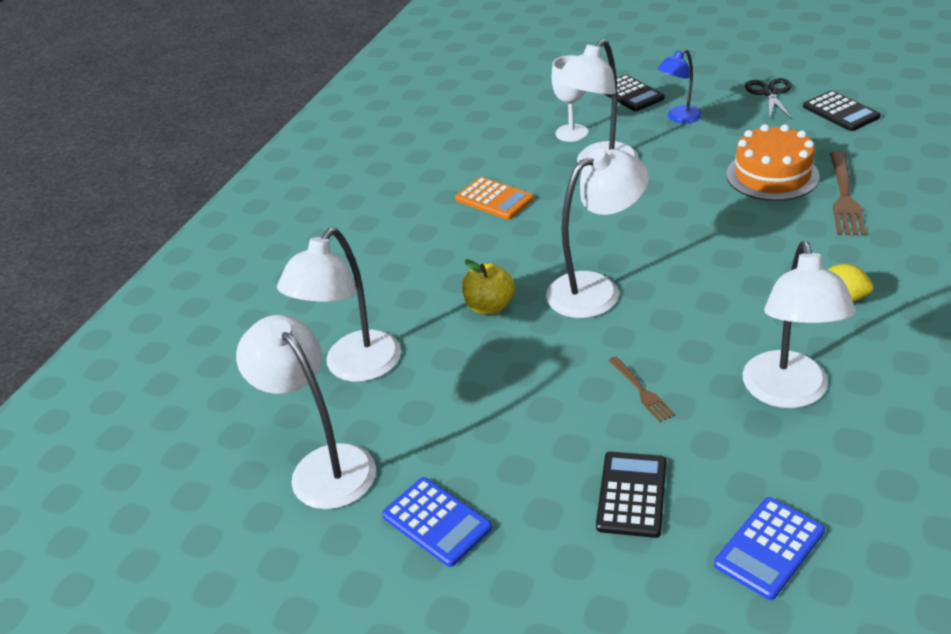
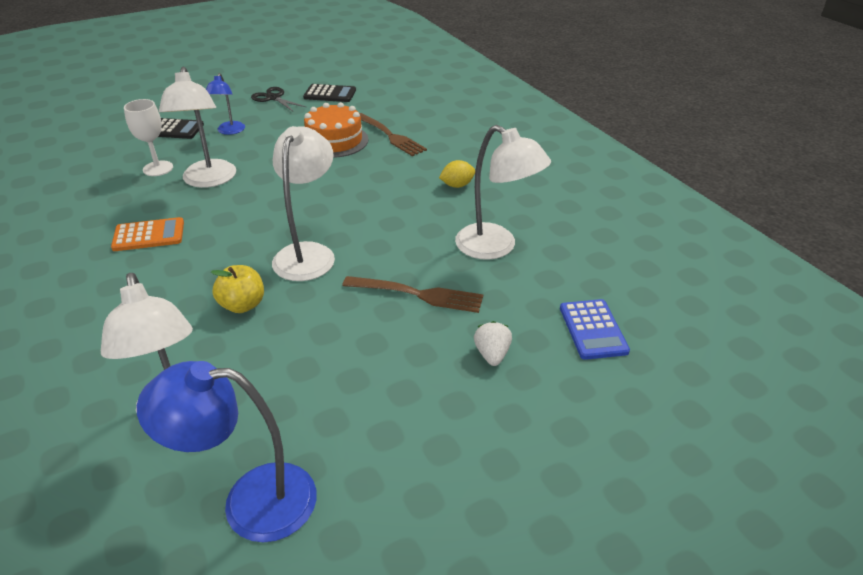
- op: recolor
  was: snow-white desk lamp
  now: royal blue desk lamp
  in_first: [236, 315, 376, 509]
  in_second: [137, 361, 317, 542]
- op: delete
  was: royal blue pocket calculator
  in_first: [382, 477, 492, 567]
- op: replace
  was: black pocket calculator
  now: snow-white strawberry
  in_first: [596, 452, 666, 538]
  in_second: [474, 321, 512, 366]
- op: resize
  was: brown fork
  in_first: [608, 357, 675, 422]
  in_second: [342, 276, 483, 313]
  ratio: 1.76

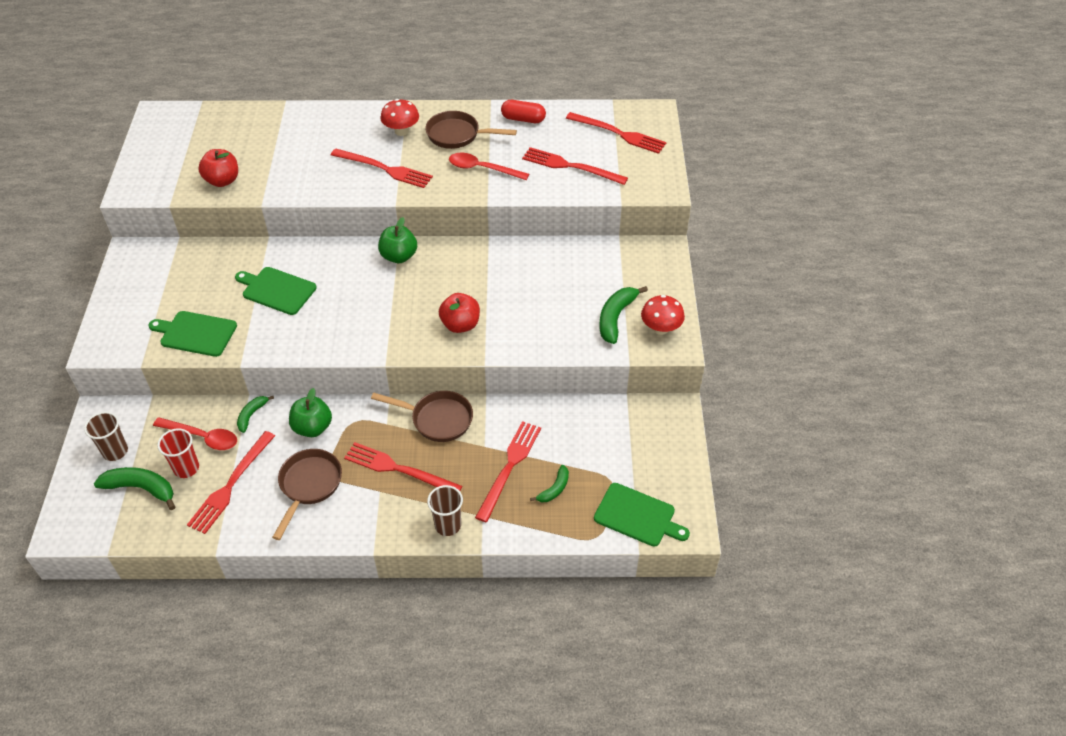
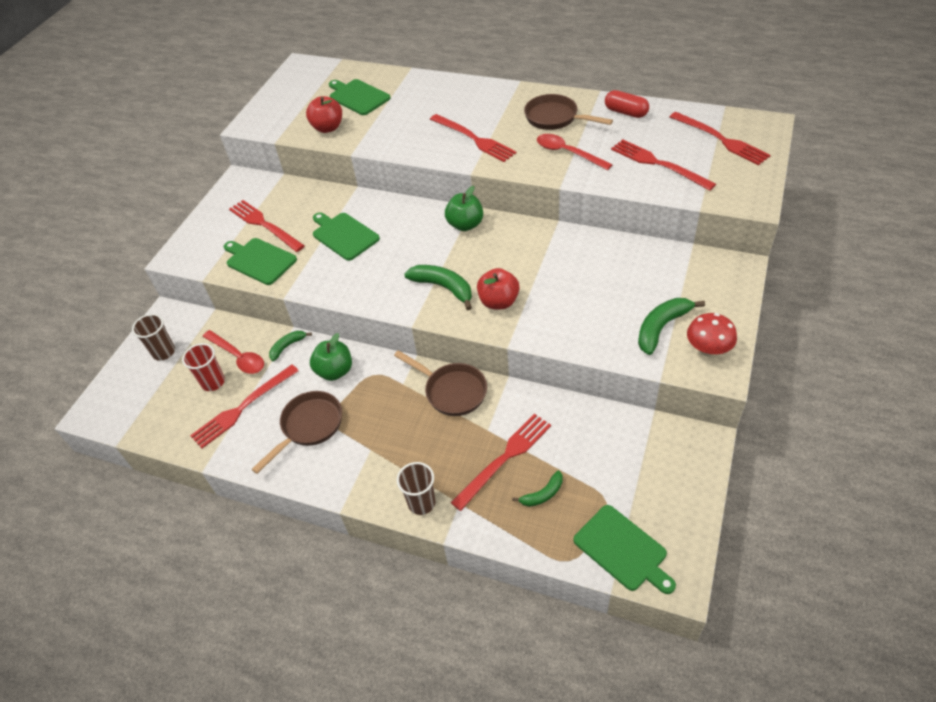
- op: move
  was: green banana fruit
  in_first: [94, 467, 175, 510]
  in_second: [404, 265, 472, 310]
- op: move
  was: scarlet fork
  in_first: [344, 442, 462, 491]
  in_second: [229, 200, 305, 252]
- op: delete
  was: scarlet mushroom
  in_first: [380, 99, 419, 136]
- op: insert
  now: green cutting board
  in_second: [329, 79, 390, 115]

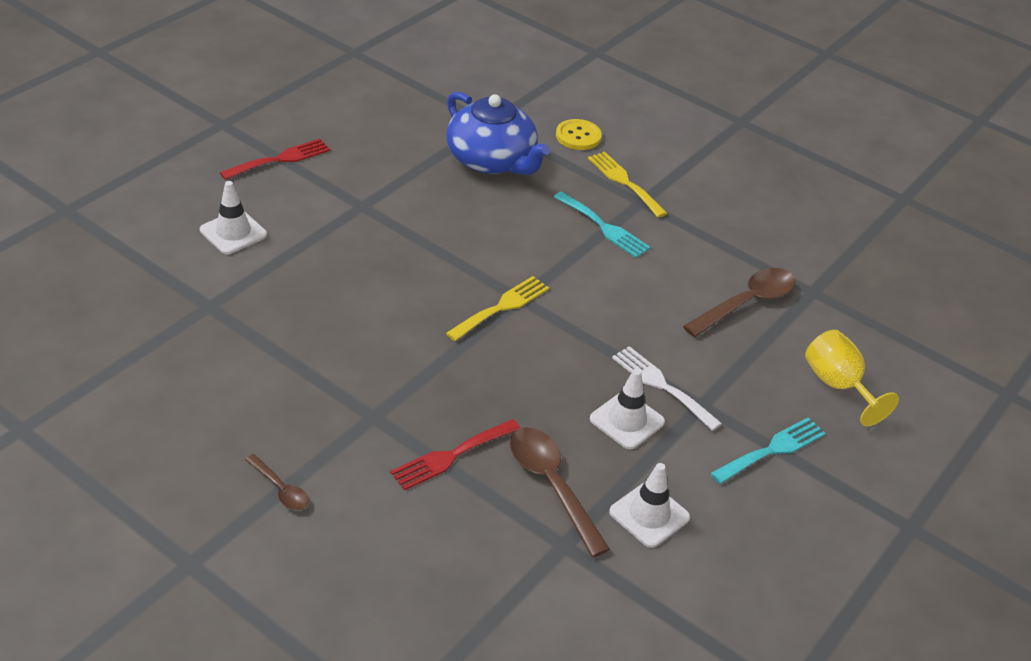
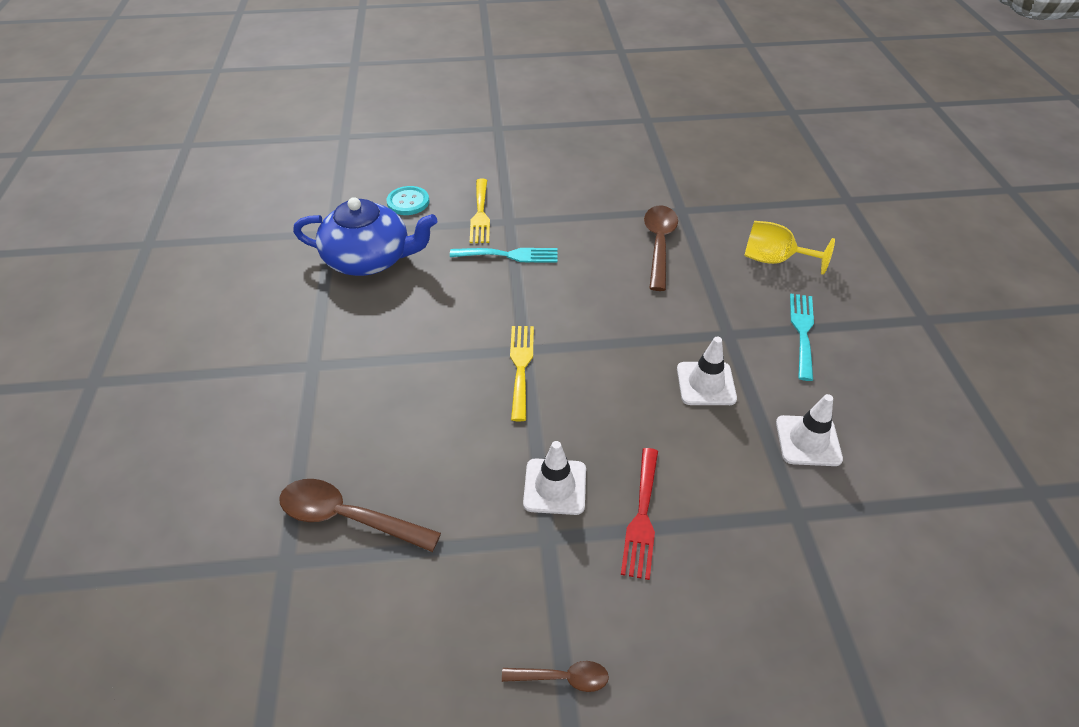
- op: move
  was: snow-white road cone
  in_first: [200, 181, 267, 254]
  in_second: [523, 441, 586, 515]
- op: delete
  was: scarlet fork
  in_first: [220, 139, 330, 180]
- op: move
  was: brown teaspoon
  in_first: [510, 427, 610, 557]
  in_second: [279, 479, 441, 552]
- op: recolor
  was: bright yellow sewing button
  now: turquoise sewing button
  in_first: [556, 119, 602, 150]
  in_second: [386, 186, 429, 215]
- op: rotate
  was: bright yellow fork
  in_first: [588, 152, 667, 218]
  in_second: [470, 179, 490, 243]
  clockwise: -105
- op: delete
  was: snow-white fork
  in_first: [612, 346, 722, 431]

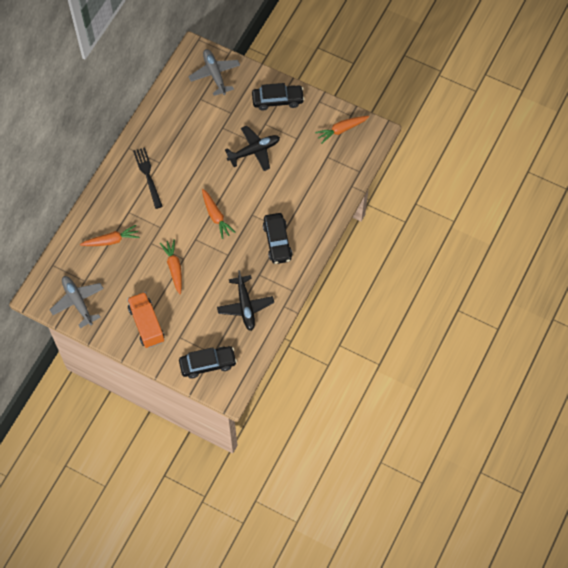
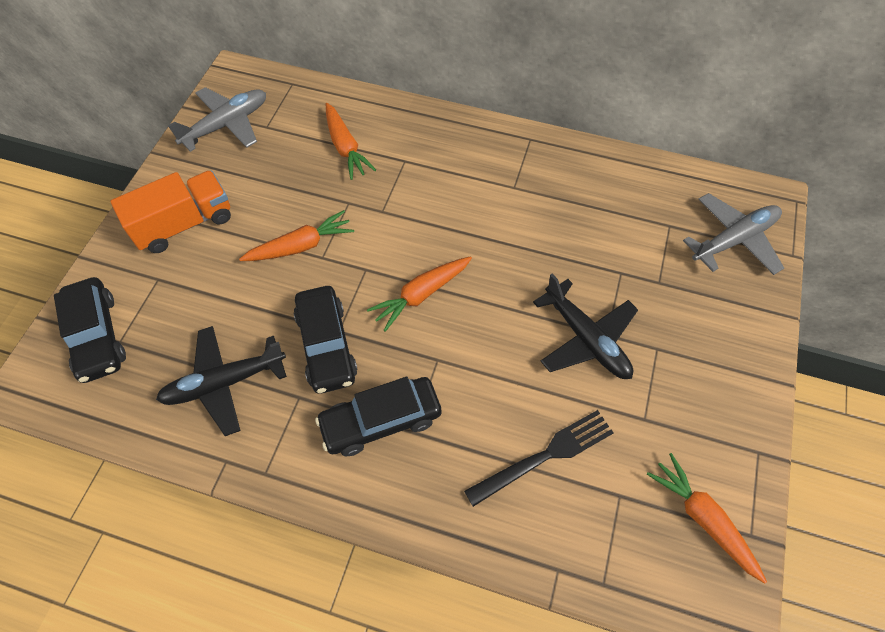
- op: move
  was: black fork
  in_first: [133, 147, 163, 209]
  in_second: [464, 410, 614, 507]
- op: move
  was: black toy car
  in_first: [252, 83, 305, 111]
  in_second: [294, 286, 358, 394]

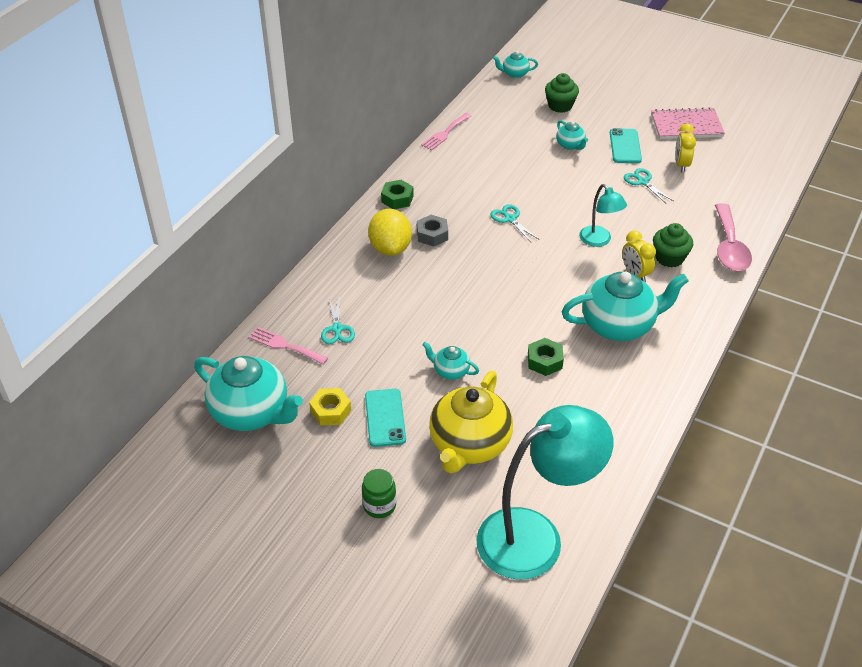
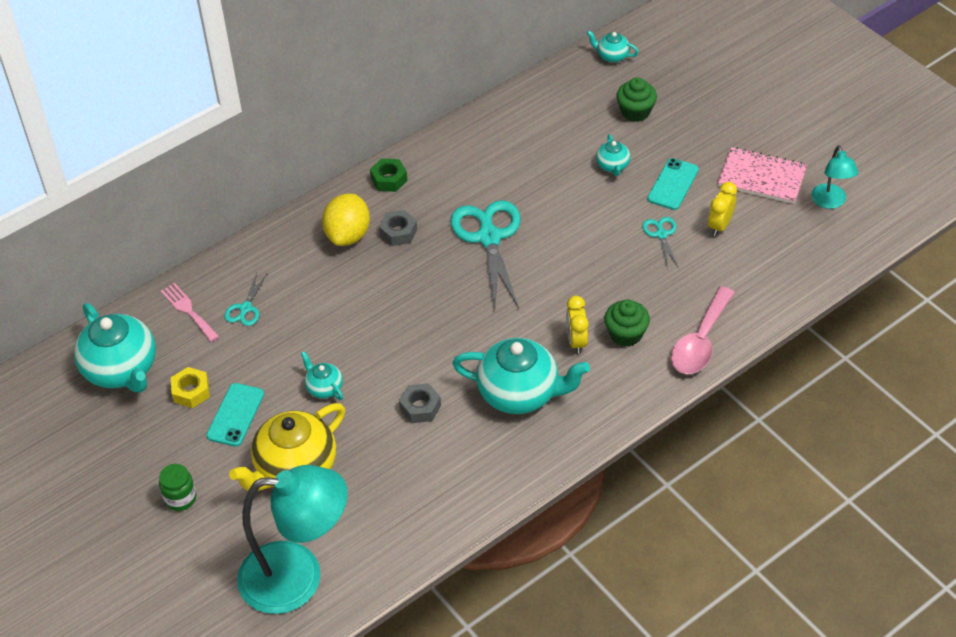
- op: delete
  was: pink fork
  in_first: [421, 113, 471, 150]
- op: resize
  was: turquoise pair of scissors
  in_first: [490, 204, 540, 242]
  in_second: [450, 200, 521, 308]
  ratio: 2.08
- op: recolor
  was: green hexagon nut
  now: gray hexagon nut
  in_first: [528, 338, 564, 376]
  in_second: [399, 383, 441, 423]
- op: move
  was: turquoise desk lamp
  in_first: [579, 184, 627, 247]
  in_second: [811, 145, 858, 209]

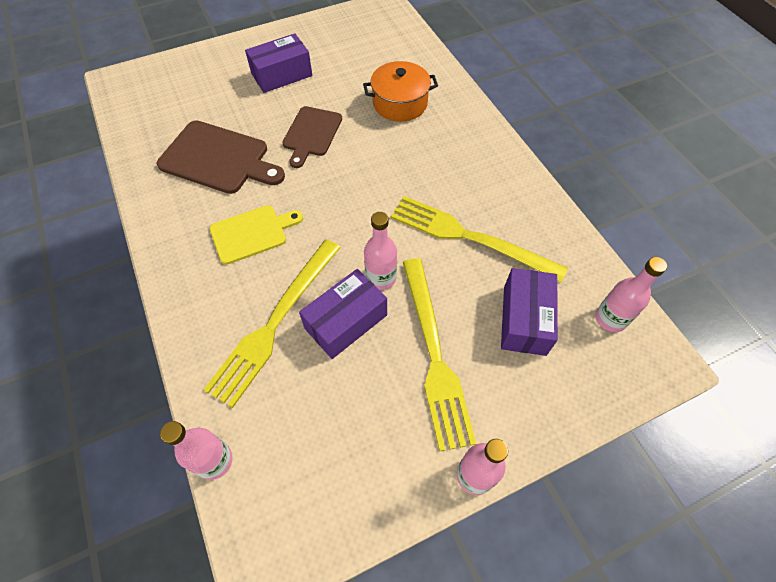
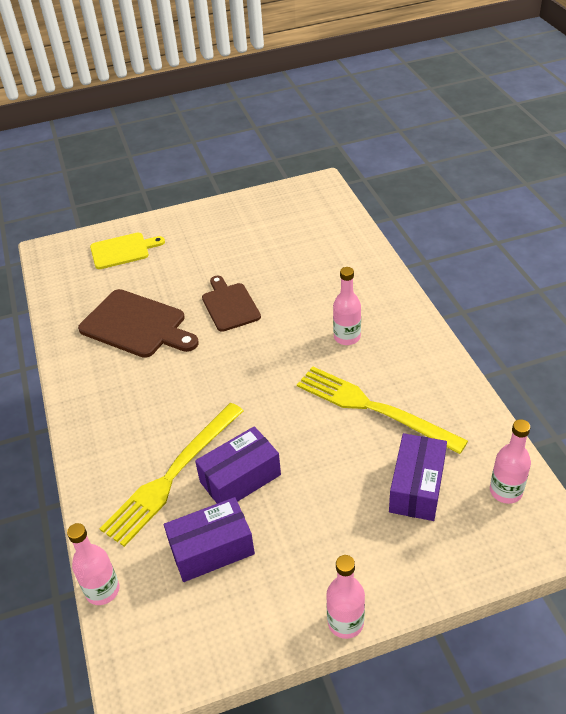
- op: move
  was: bright yellow cutting board
  in_first: [210, 205, 303, 265]
  in_second: [90, 233, 165, 269]
- op: move
  was: royal purple box
  in_first: [245, 33, 312, 93]
  in_second: [164, 497, 255, 582]
- op: rotate
  was: brown cutting board
  in_first: [282, 106, 342, 168]
  in_second: [202, 276, 261, 332]
  clockwise: 135
- op: delete
  was: bright orange cooking pot
  in_first: [363, 61, 438, 122]
- op: move
  was: pink drink bottle
  in_first: [364, 212, 397, 290]
  in_second: [333, 267, 361, 345]
- op: delete
  was: bright yellow fork
  in_first: [403, 258, 476, 452]

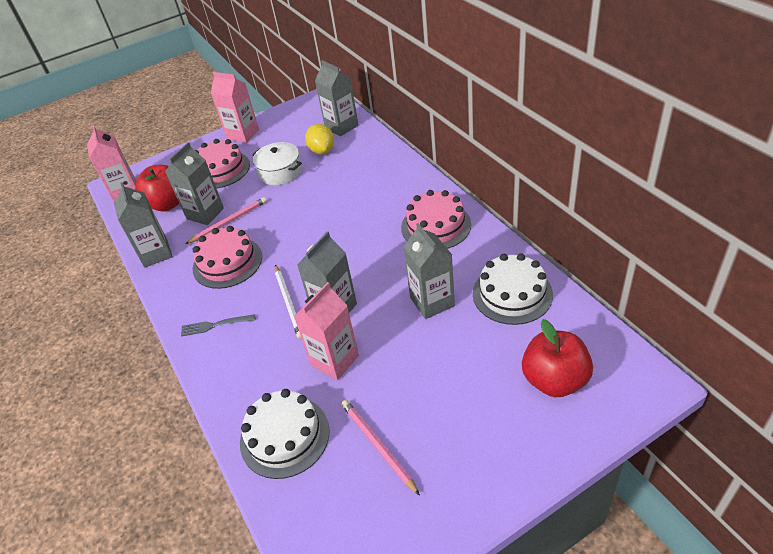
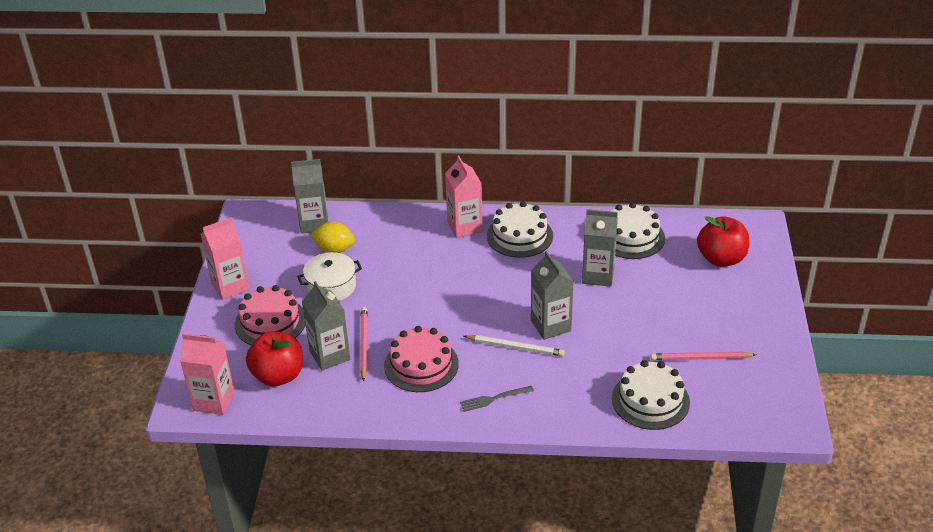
- op: delete
  was: gray milk carton
  in_first: [114, 182, 173, 268]
- op: rotate
  was: gray fork
  in_first: [181, 314, 255, 337]
  in_second: [460, 386, 534, 412]
  clockwise: 45
- op: move
  was: pink milk carton
  in_first: [294, 282, 359, 380]
  in_second: [445, 156, 483, 238]
- op: recolor
  was: pink cake
  now: snow-white cake
  in_first: [401, 190, 471, 249]
  in_second: [487, 201, 553, 258]

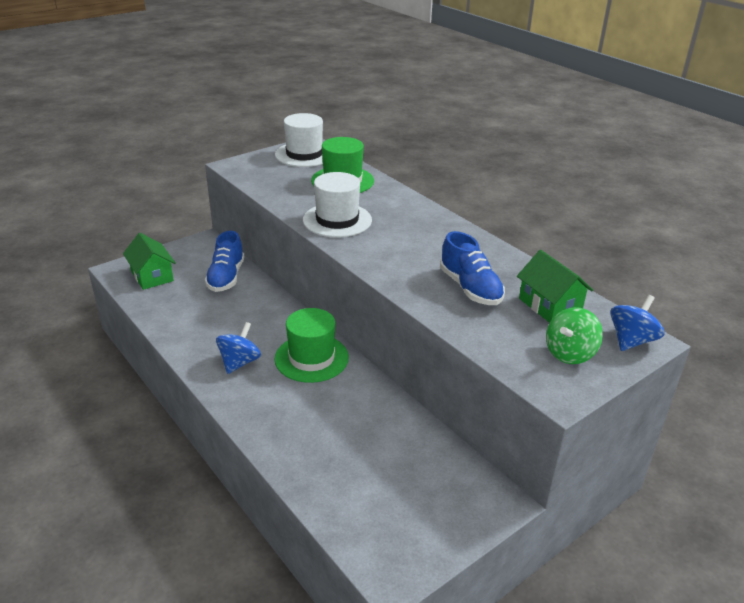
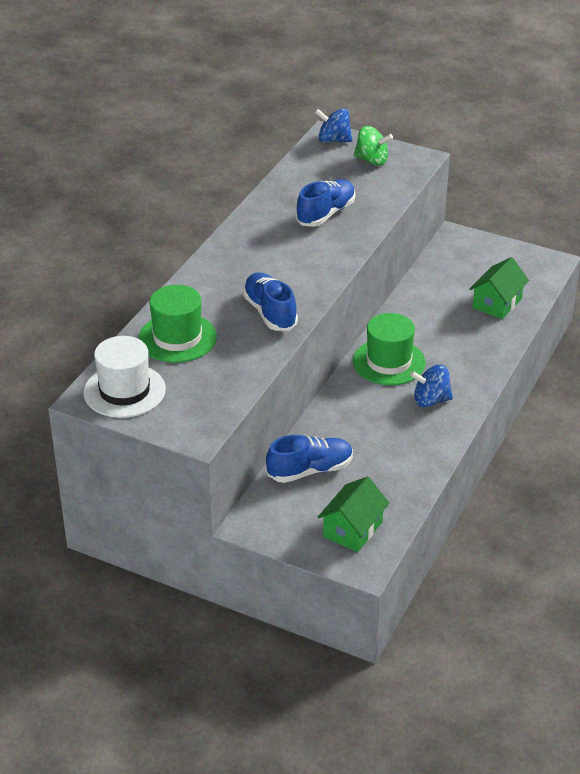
- op: replace
  was: snow-white tall hat
  now: royal blue lace-up shoe
  in_first: [303, 172, 372, 238]
  in_second: [243, 272, 298, 331]
- op: move
  was: green cottage
  in_first: [517, 250, 593, 323]
  in_second: [469, 257, 529, 319]

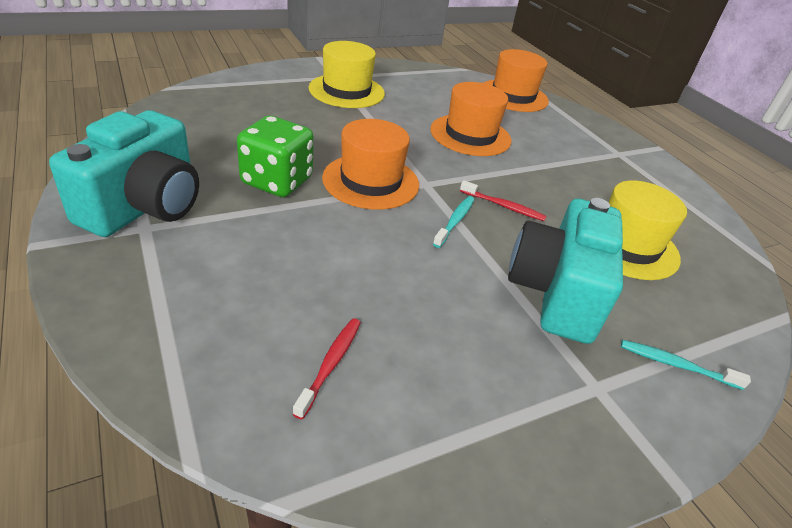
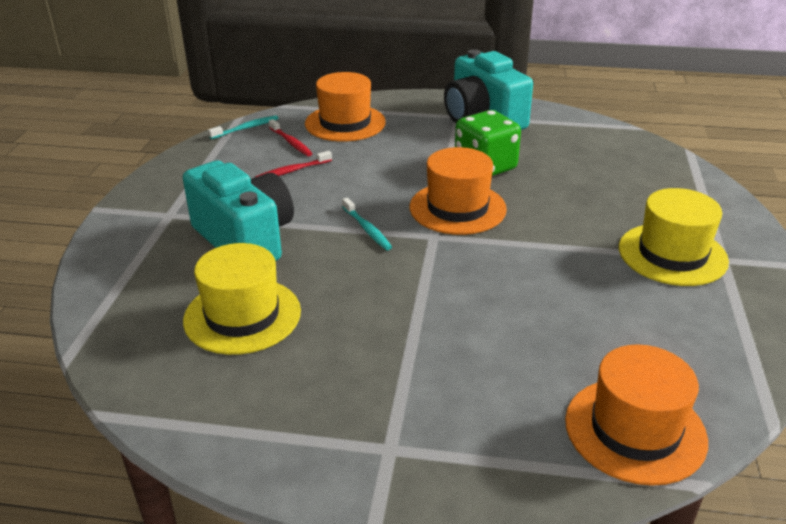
- op: move
  was: bright orange tall hat
  in_first: [430, 82, 512, 156]
  in_second: [305, 72, 386, 142]
- op: move
  was: scarlet tooth brush
  in_first: [460, 180, 546, 221]
  in_second: [255, 151, 332, 177]
- op: move
  was: turquoise tooth brush
  in_first: [621, 340, 751, 390]
  in_second: [208, 115, 279, 139]

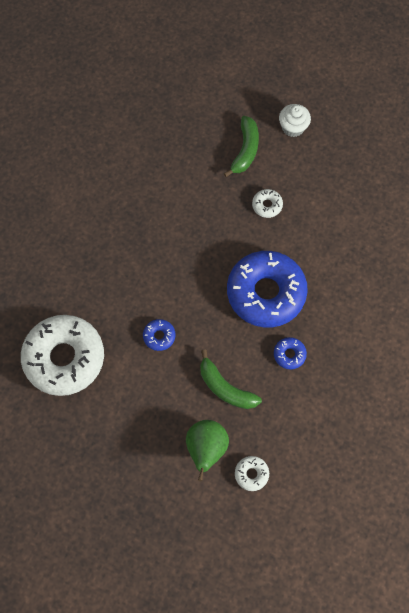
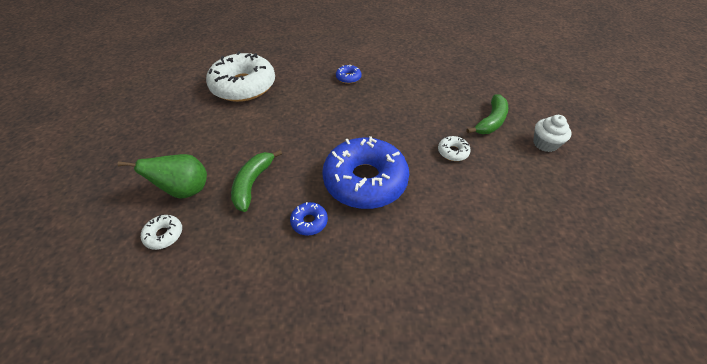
- op: move
  was: royal blue glazed donut
  in_first: [143, 319, 175, 351]
  in_second: [336, 65, 362, 84]
- op: rotate
  was: green banana fruit
  in_first: [224, 116, 259, 177]
  in_second: [467, 94, 508, 134]
  clockwise: -45

